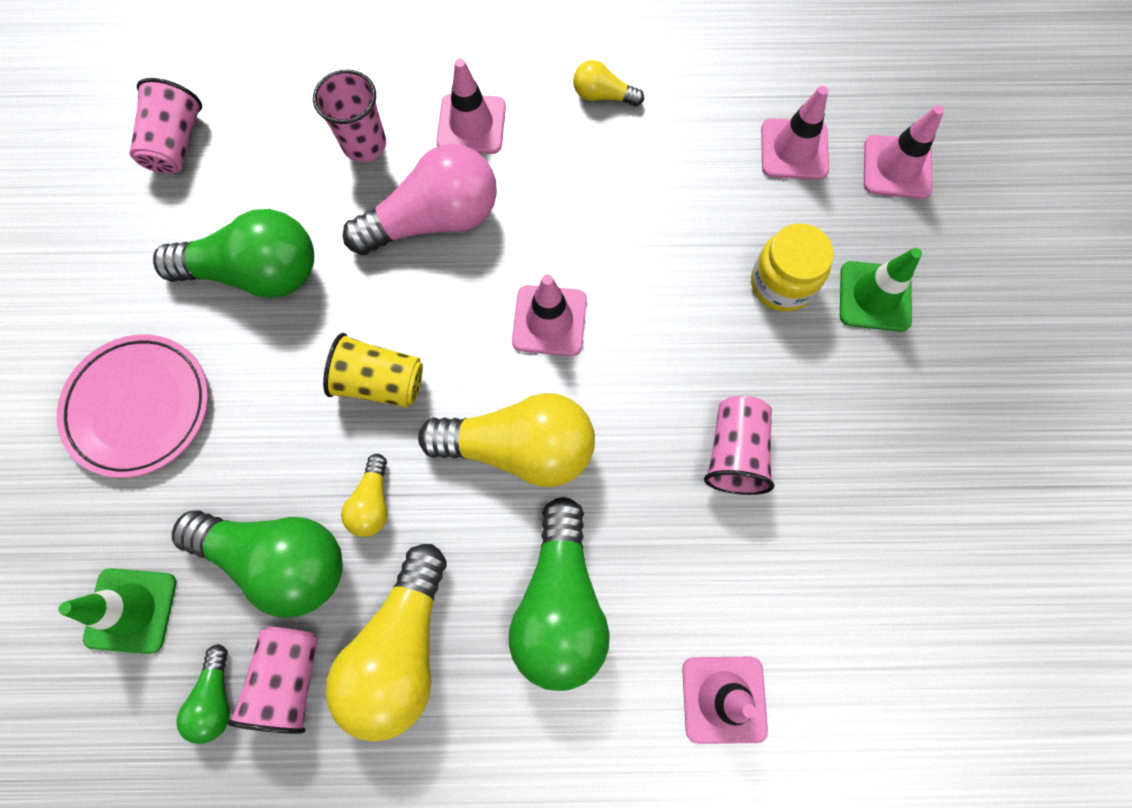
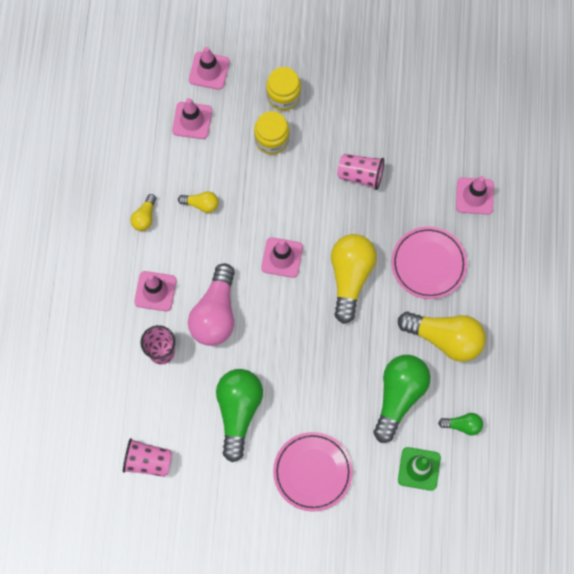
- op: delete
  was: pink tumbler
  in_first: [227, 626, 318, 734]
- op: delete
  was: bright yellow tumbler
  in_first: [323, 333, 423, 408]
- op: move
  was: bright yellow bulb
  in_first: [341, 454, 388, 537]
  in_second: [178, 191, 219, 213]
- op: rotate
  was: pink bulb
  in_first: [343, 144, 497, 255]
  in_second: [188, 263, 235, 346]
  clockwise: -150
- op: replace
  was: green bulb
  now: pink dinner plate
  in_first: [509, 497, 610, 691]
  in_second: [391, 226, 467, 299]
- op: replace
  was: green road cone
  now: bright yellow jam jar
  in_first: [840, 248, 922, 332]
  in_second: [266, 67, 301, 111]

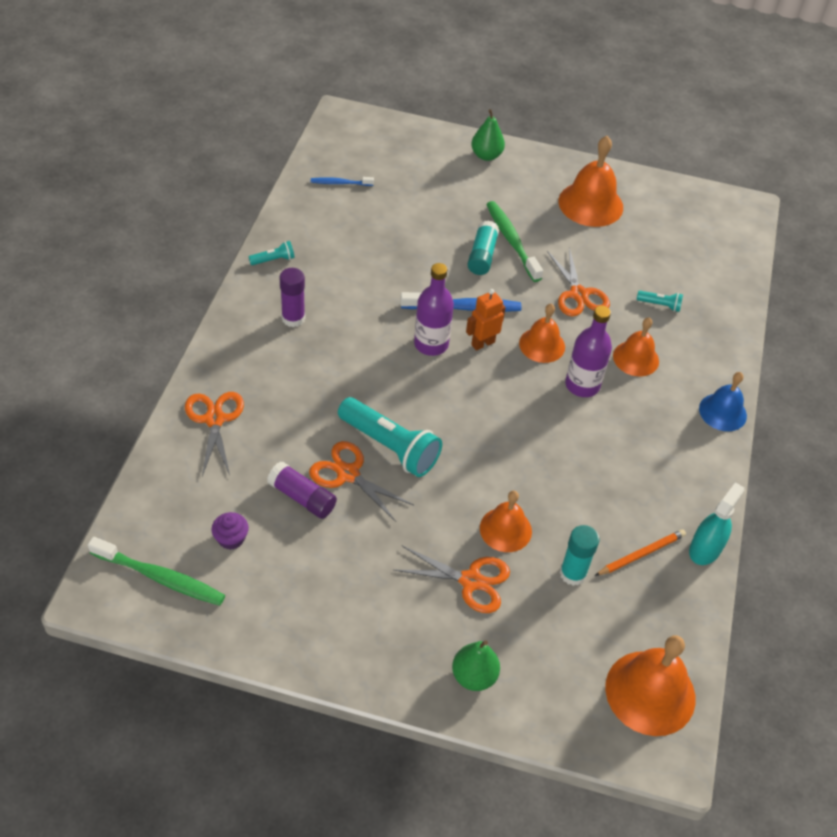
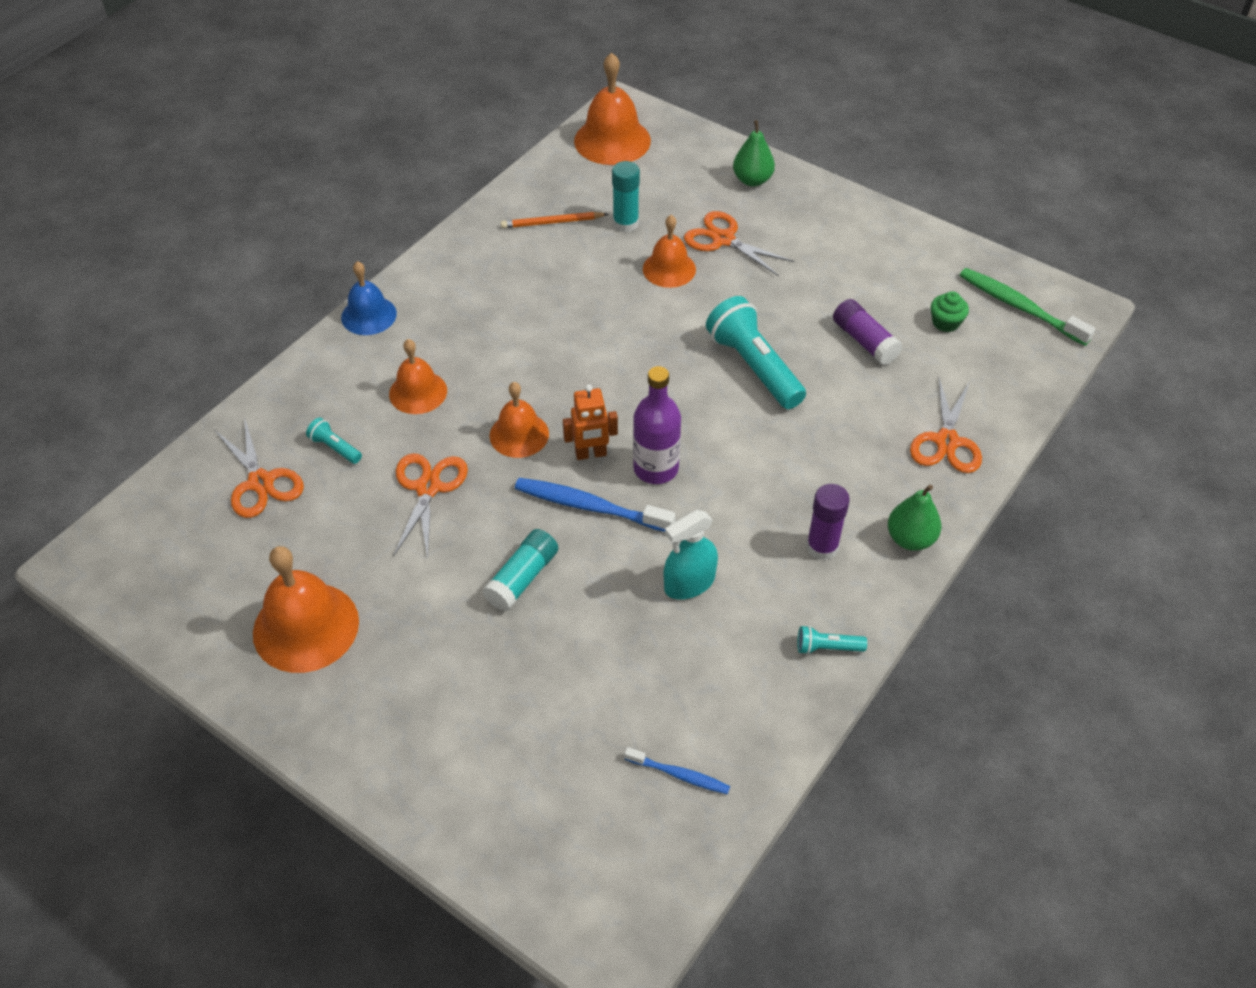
- op: recolor
  was: royal purple cupcake
  now: green cupcake
  in_first: [211, 512, 249, 550]
  in_second: [931, 291, 969, 332]
- op: move
  was: bright orange pair of scissors
  in_first: [309, 441, 414, 522]
  in_second: [215, 417, 304, 518]
- op: move
  was: green pear
  in_first: [471, 109, 505, 161]
  in_second: [888, 485, 941, 551]
- op: delete
  was: green tooth brush
  in_first: [486, 201, 543, 282]
- op: delete
  was: royal purple drink bottle
  in_first: [565, 306, 612, 397]
- op: move
  was: turquoise sprayer
  in_first: [689, 482, 744, 565]
  in_second: [664, 510, 718, 600]

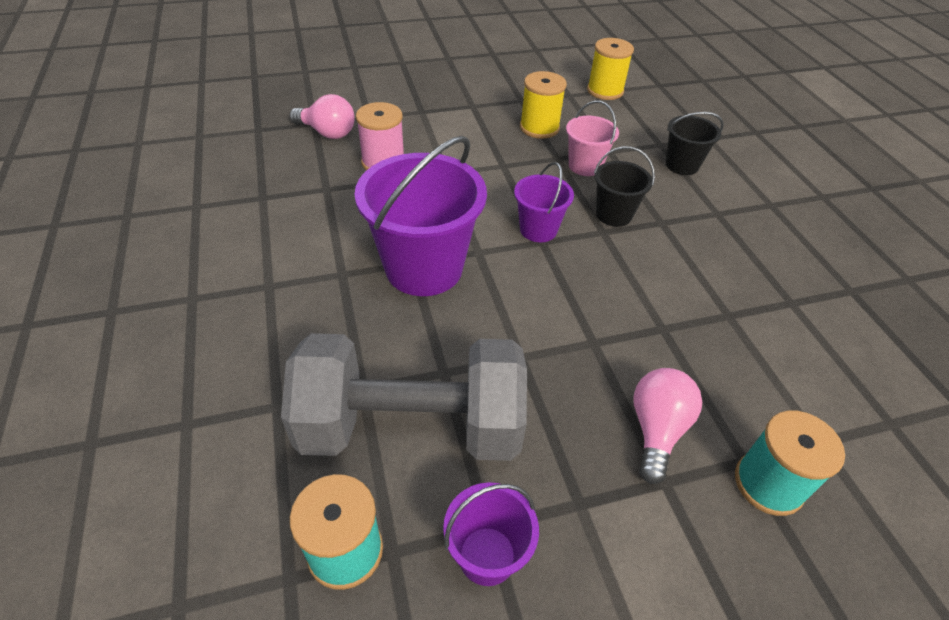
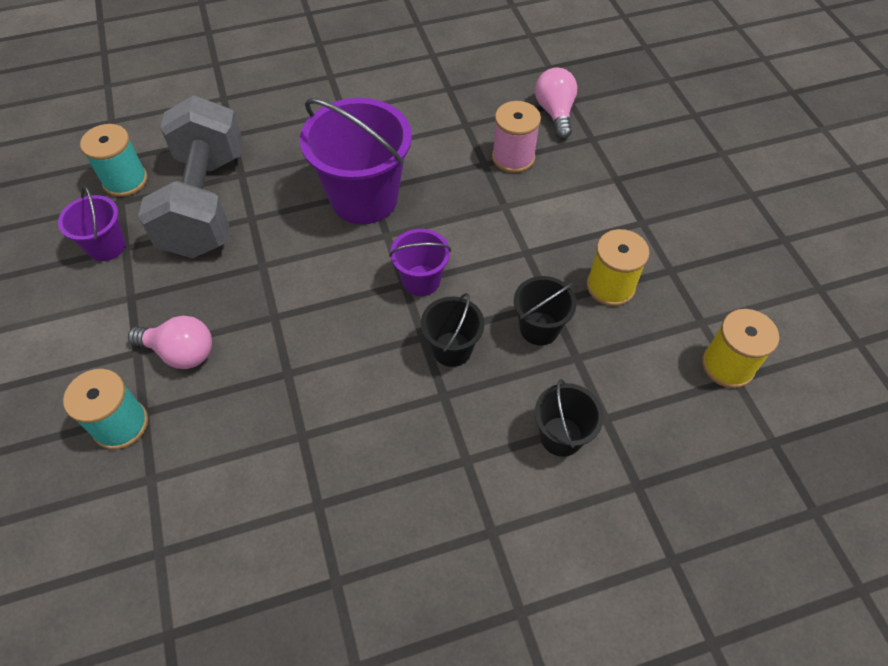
- op: rotate
  was: pink bulb
  in_first: [290, 94, 355, 139]
  in_second: [535, 68, 577, 139]
  clockwise: 150
- op: recolor
  was: pink pail
  now: black pail
  in_first: [566, 101, 619, 176]
  in_second: [514, 276, 577, 345]

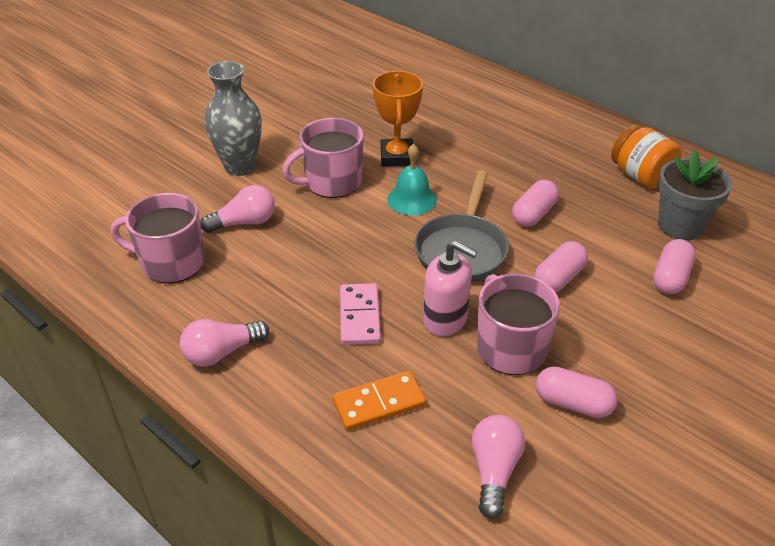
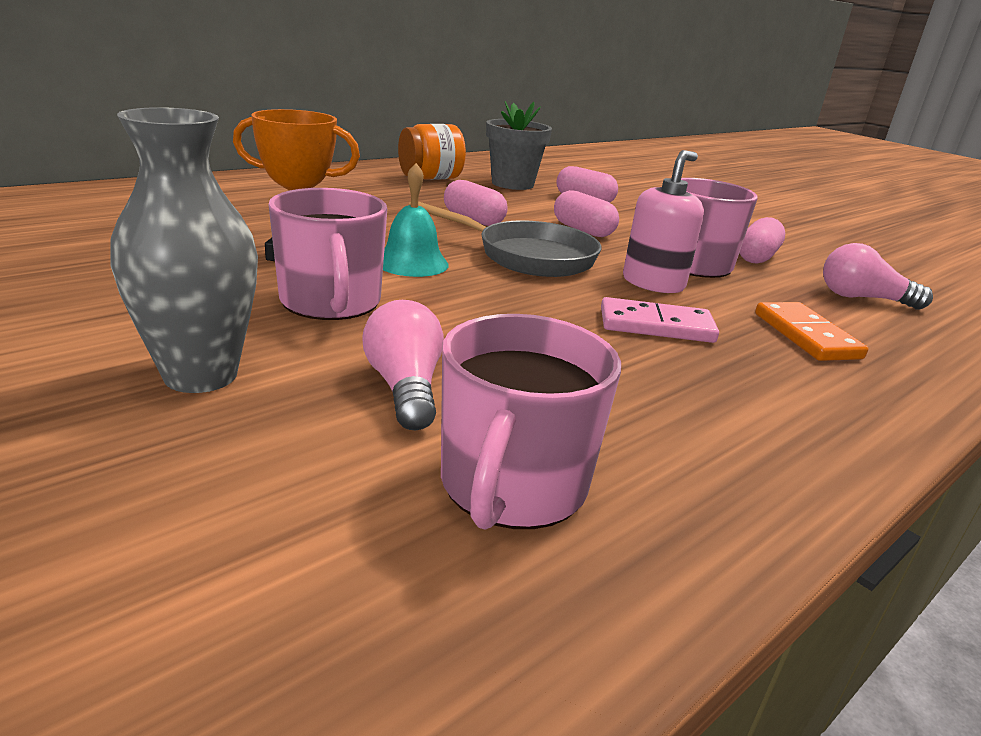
- op: delete
  was: pink bulb
  in_first: [180, 319, 269, 367]

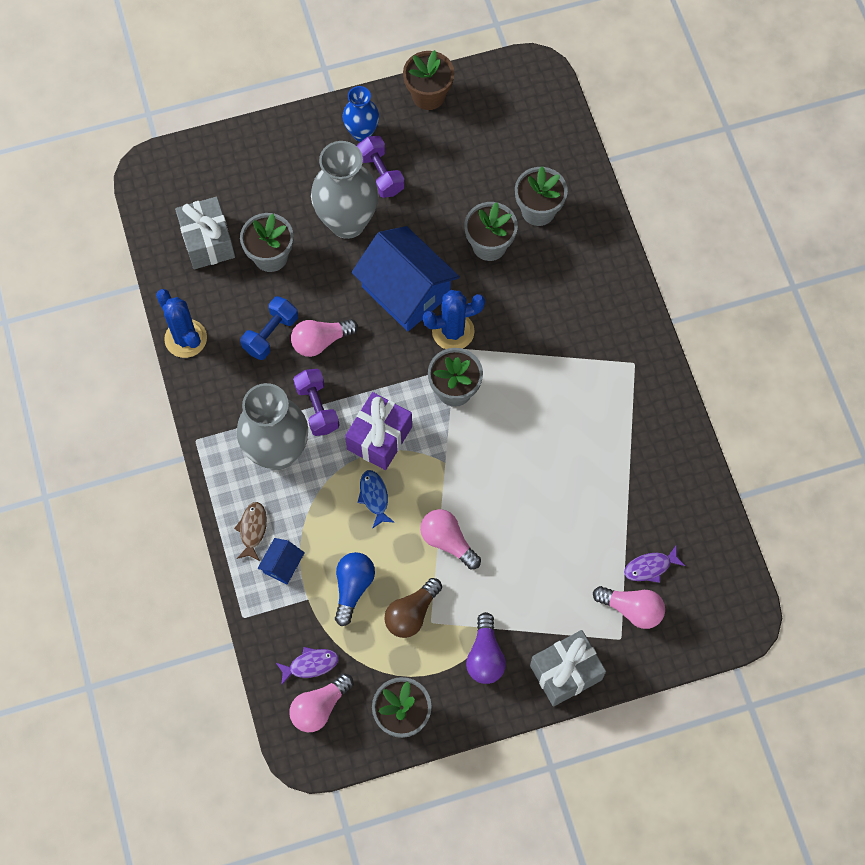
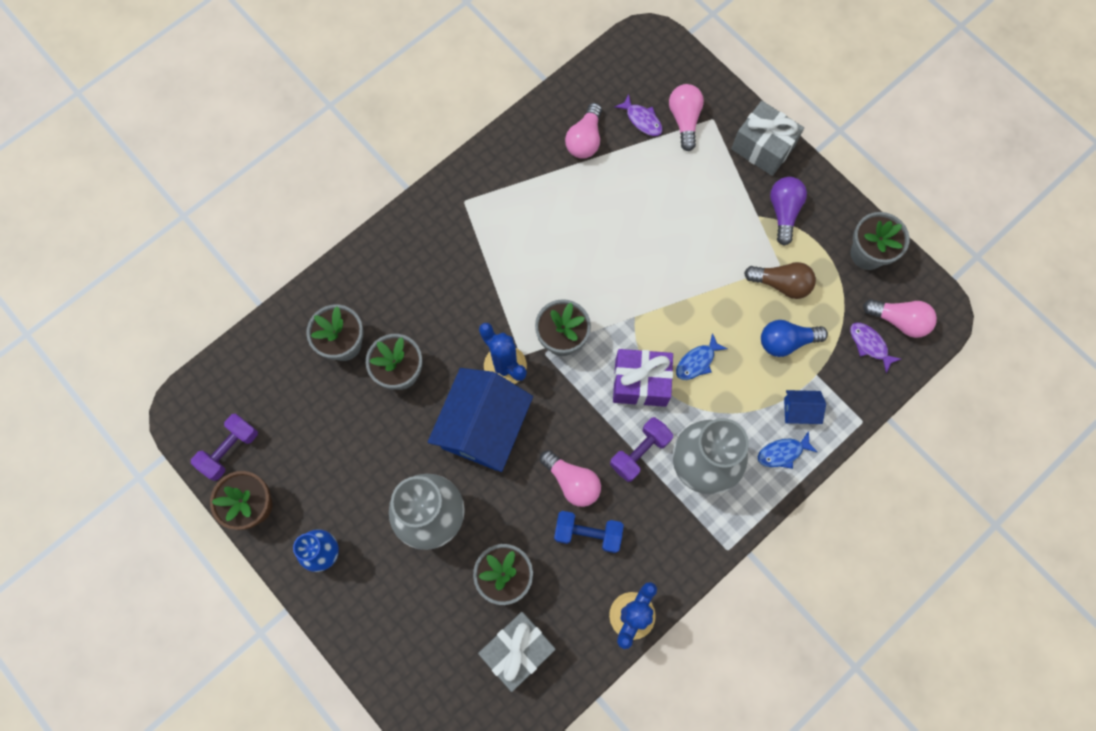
- op: recolor
  was: brown toy fish
  now: royal blue toy fish
  in_first: [234, 502, 267, 561]
  in_second: [758, 431, 817, 469]
- op: move
  was: royal purple dumbbell
  in_first: [357, 136, 405, 198]
  in_second: [191, 414, 258, 481]
- op: move
  was: pink bulb
  in_first: [420, 509, 481, 569]
  in_second: [565, 103, 602, 159]
- op: rotate
  was: royal purple bulb
  in_first: [466, 612, 506, 684]
  in_second: [770, 177, 807, 246]
  clockwise: -60

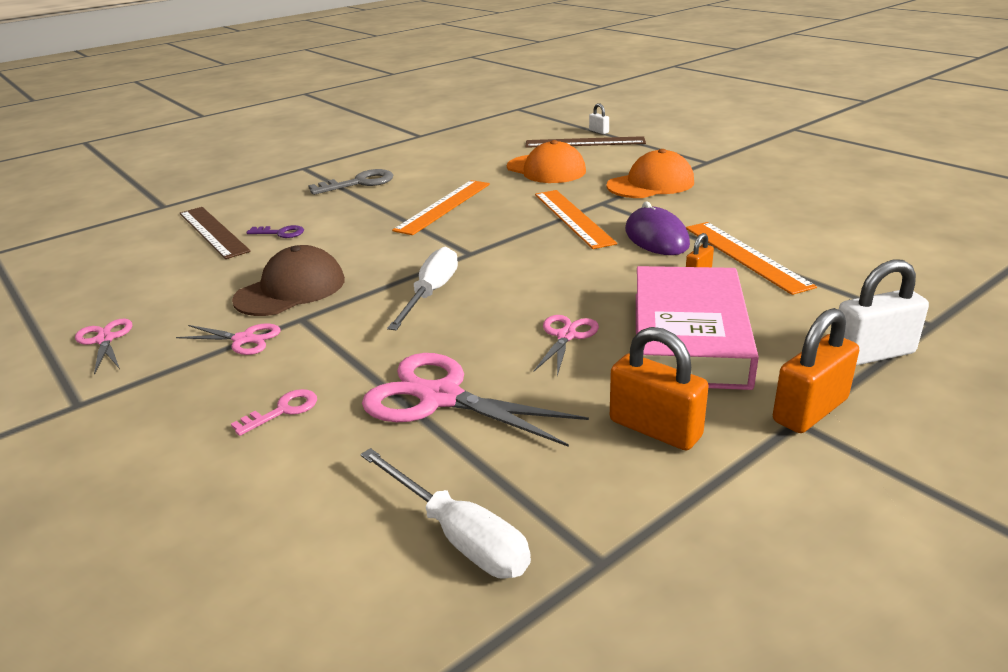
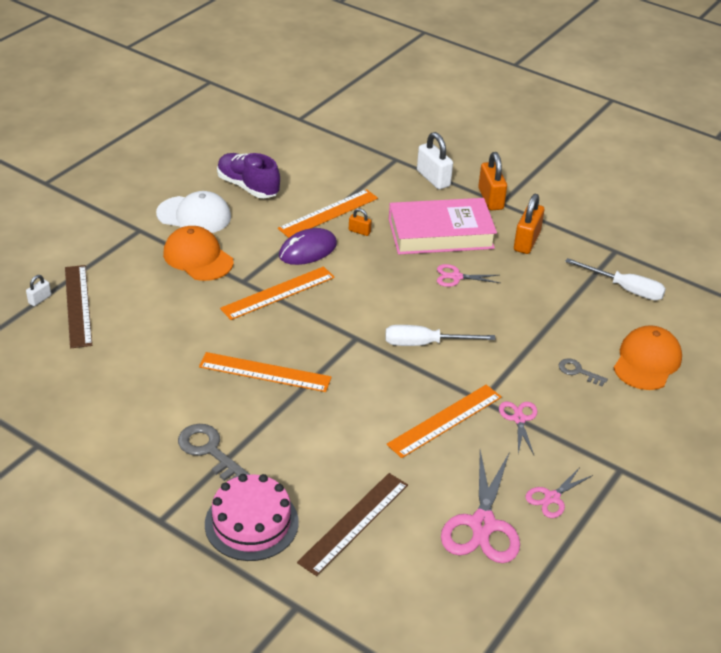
- op: recolor
  was: pink key
  now: gray key
  in_first: [231, 389, 317, 436]
  in_second: [559, 358, 608, 386]
- op: replace
  was: brown peaked cap
  now: bright orange straightedge
  in_first: [232, 245, 345, 316]
  in_second: [386, 385, 502, 458]
- op: delete
  was: royal purple key
  in_first: [246, 225, 304, 238]
- op: rotate
  was: snow-white flat screwdriver
  in_first: [360, 448, 531, 579]
  in_second: [565, 258, 666, 300]
  clockwise: 90
- op: move
  was: pink pair of scissors
  in_first: [362, 353, 589, 447]
  in_second: [441, 450, 520, 563]
- op: move
  was: bright orange peaked cap
  in_first: [507, 140, 586, 183]
  in_second: [613, 325, 682, 390]
- op: rotate
  was: bright orange small lock
  in_first: [773, 308, 859, 433]
  in_second: [478, 152, 507, 211]
  clockwise: 45
- op: insert
  now: snow-white peaked cap
  in_second: [156, 191, 231, 233]
- op: insert
  now: pink cake
  in_second: [205, 474, 299, 561]
- op: insert
  now: royal purple lace-up shoe
  in_second: [217, 153, 280, 198]

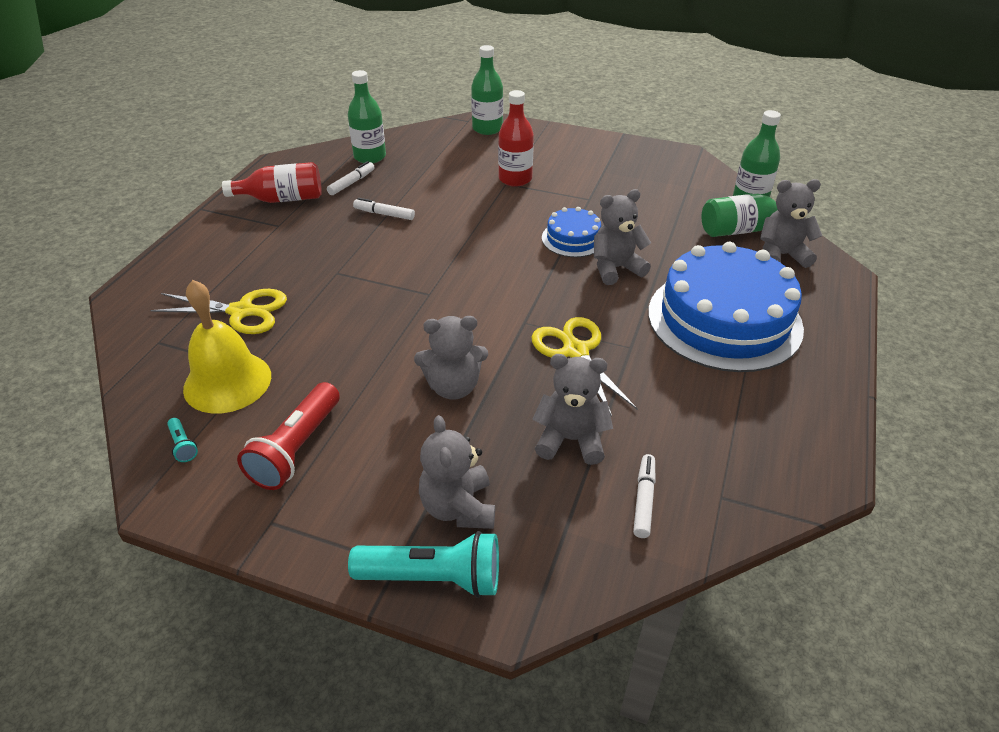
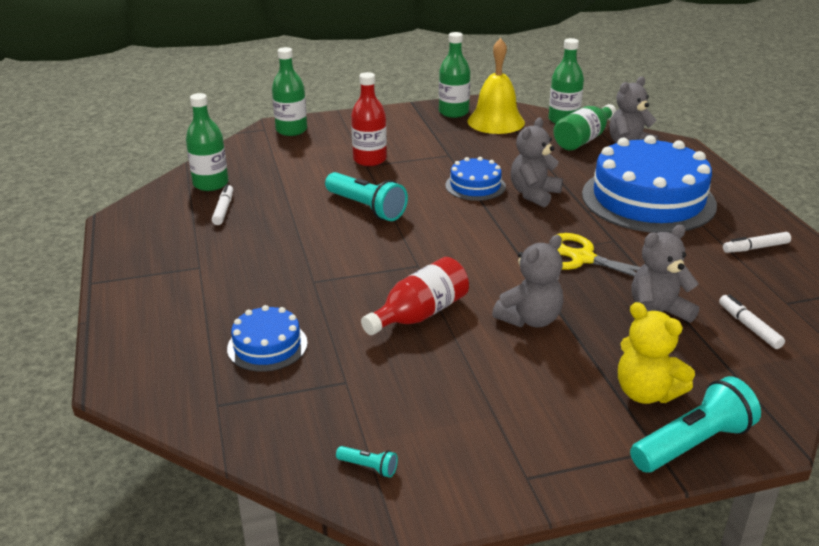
- op: replace
  was: bright yellow pair of scissors
  now: royal blue cake
  in_first: [150, 289, 287, 334]
  in_second: [227, 305, 308, 372]
- op: move
  was: bright yellow hand bell
  in_first: [183, 280, 271, 414]
  in_second: [468, 38, 525, 134]
- op: move
  was: scarlet drink bottle
  in_first: [222, 162, 322, 203]
  in_second: [361, 257, 469, 335]
- op: delete
  was: scarlet pocket torch
  in_first: [237, 382, 340, 490]
- op: move
  was: snow-white marker pen
  in_first: [353, 198, 415, 220]
  in_second: [723, 232, 791, 253]
- op: recolor
  was: gray teddy bear
  now: bright yellow teddy bear
  in_first: [419, 415, 495, 529]
  in_second: [618, 302, 695, 404]
- op: insert
  now: turquoise pocket torch
  in_second: [325, 172, 408, 221]
- op: insert
  now: green drink bottle
  in_second: [439, 32, 470, 118]

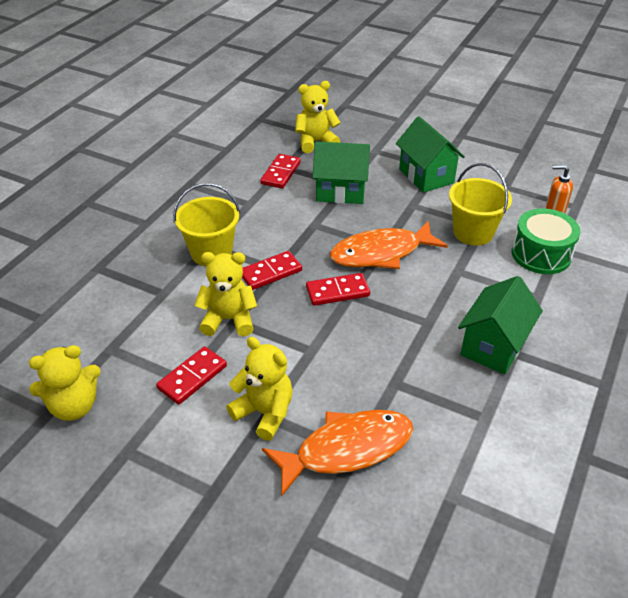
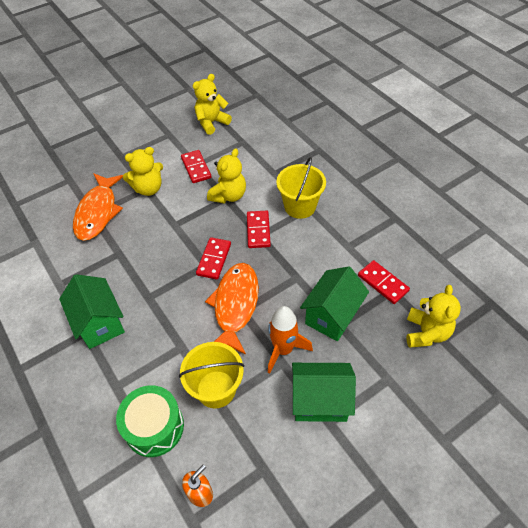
- op: rotate
  was: bright yellow teddy bear
  in_first: [29, 345, 101, 421]
  in_second: [193, 74, 232, 135]
  clockwise: 45
- op: insert
  now: bright orange toy rocket
  in_second: [268, 306, 313, 374]

